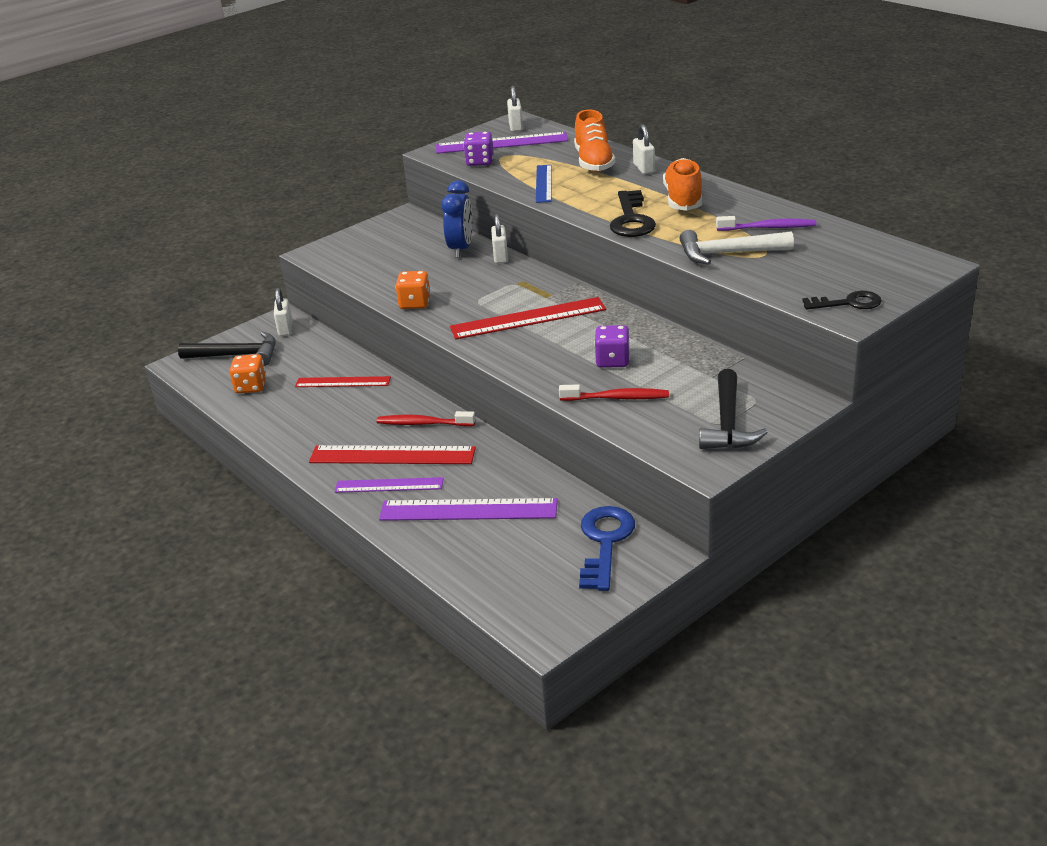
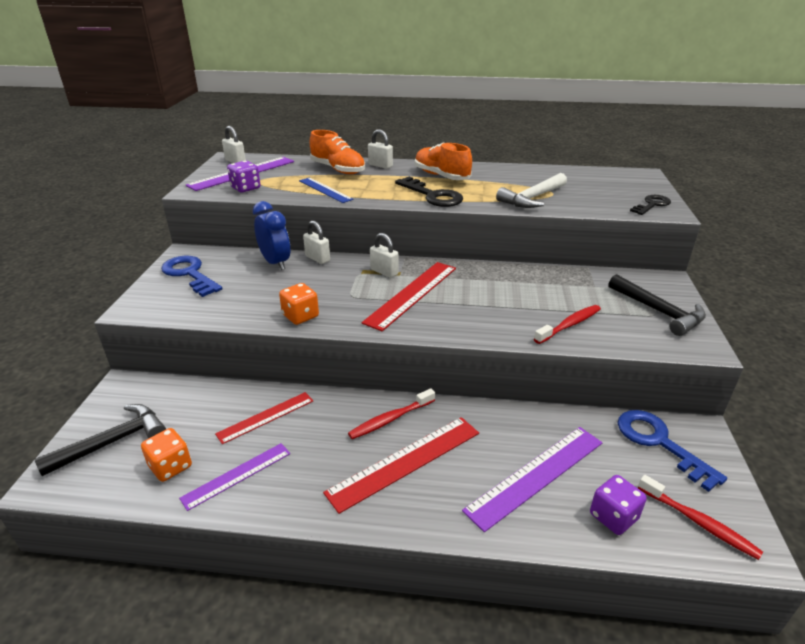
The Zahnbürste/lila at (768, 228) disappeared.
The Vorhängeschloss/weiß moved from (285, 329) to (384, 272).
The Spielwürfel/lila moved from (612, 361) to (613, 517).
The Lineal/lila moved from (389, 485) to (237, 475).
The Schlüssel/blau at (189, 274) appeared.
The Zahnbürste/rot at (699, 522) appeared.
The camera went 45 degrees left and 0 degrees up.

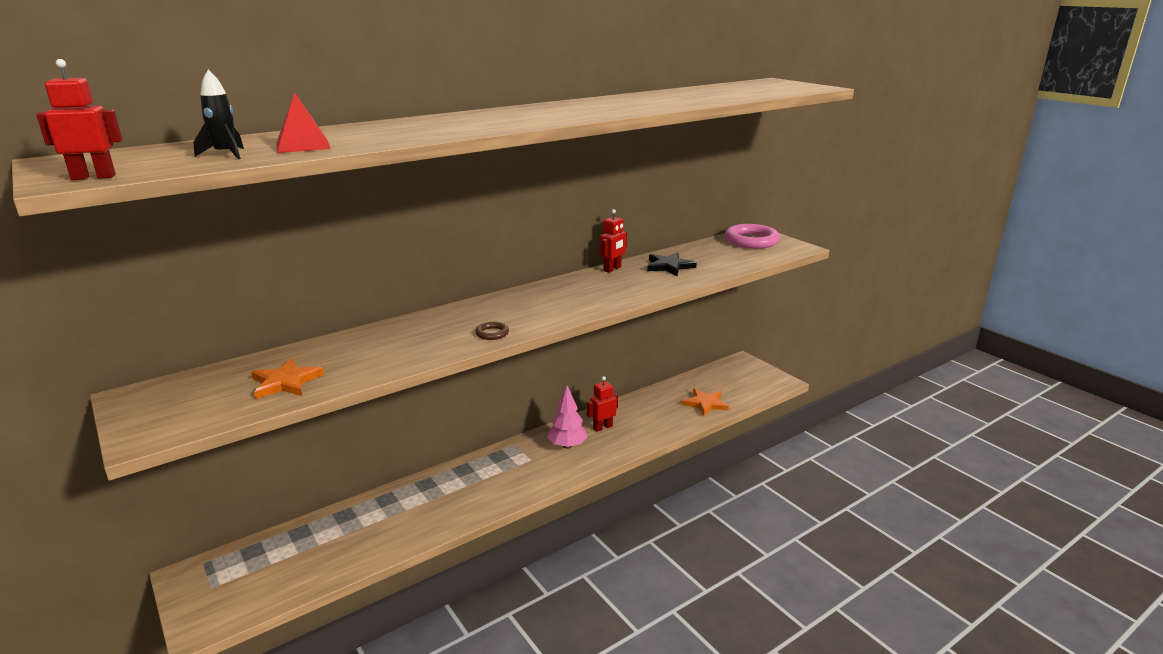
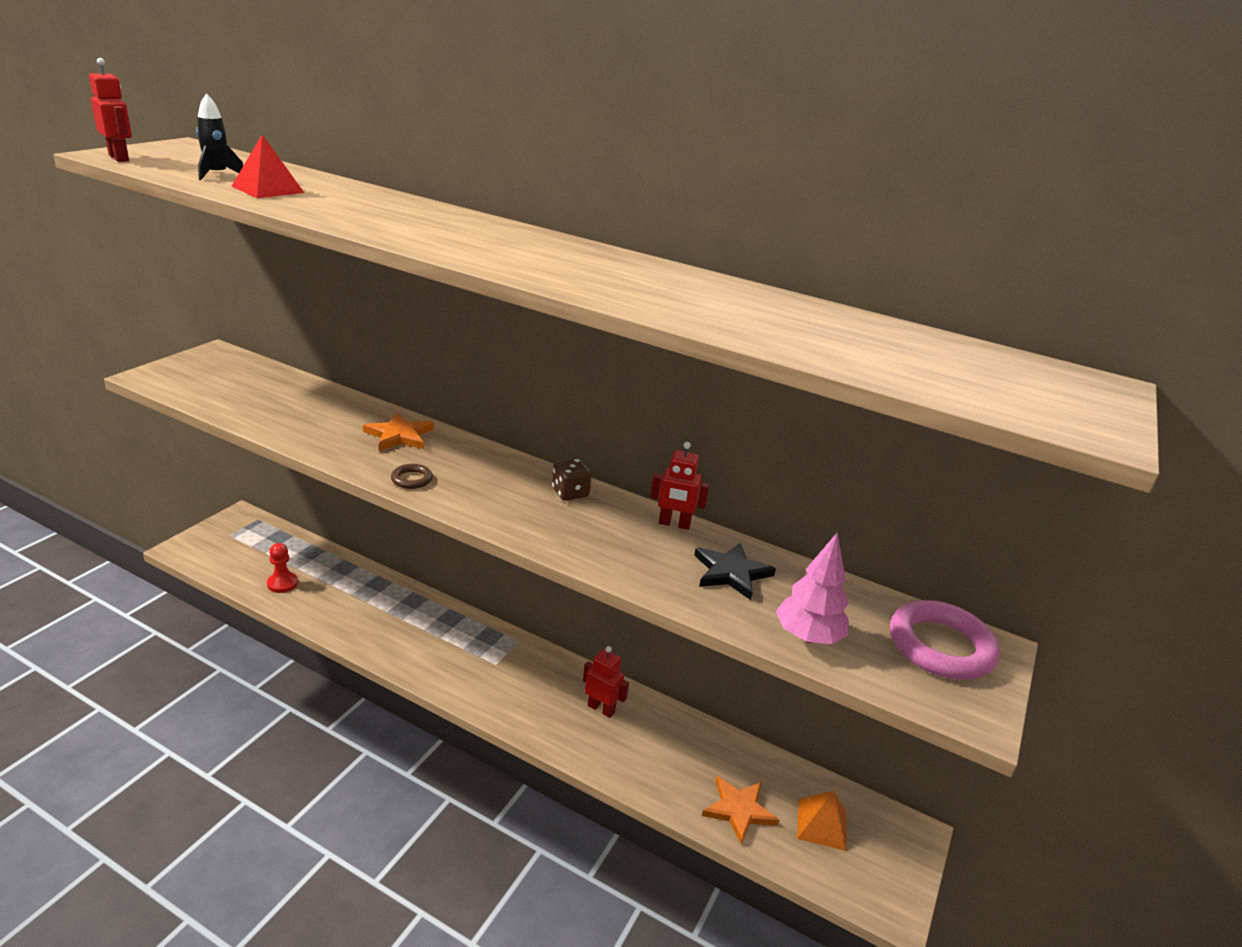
The Stern/orange moved from (286, 382) to (399, 435).
The Baum/rosa moved from (567, 445) to (808, 637).
The Spielwürfel/braun at (570, 493) appeared.
The Bauer/rot at (282, 583) appeared.
The Pyramide/orange at (822, 824) appeared.
The camera went 60 degrees right and 5 degrees up.

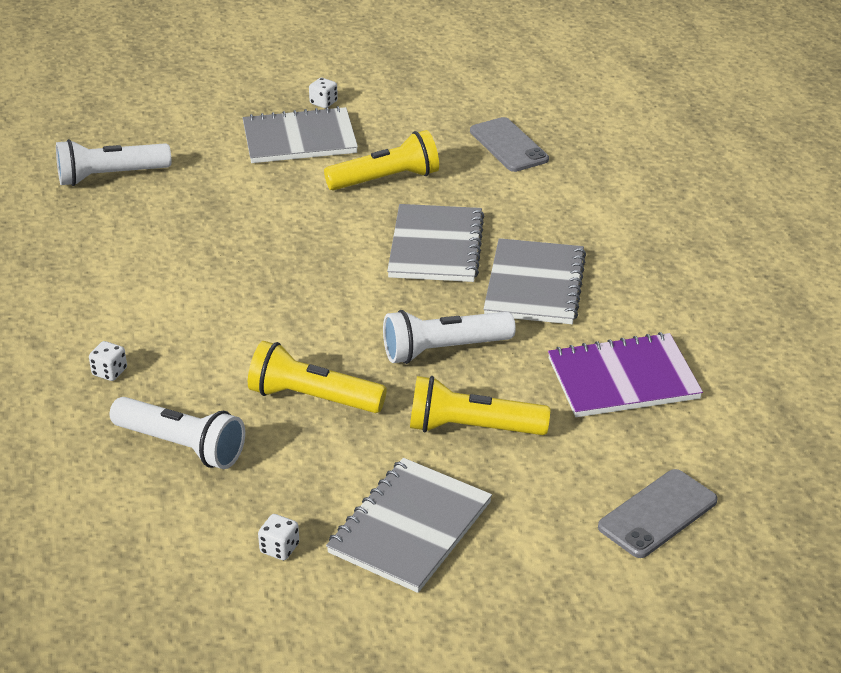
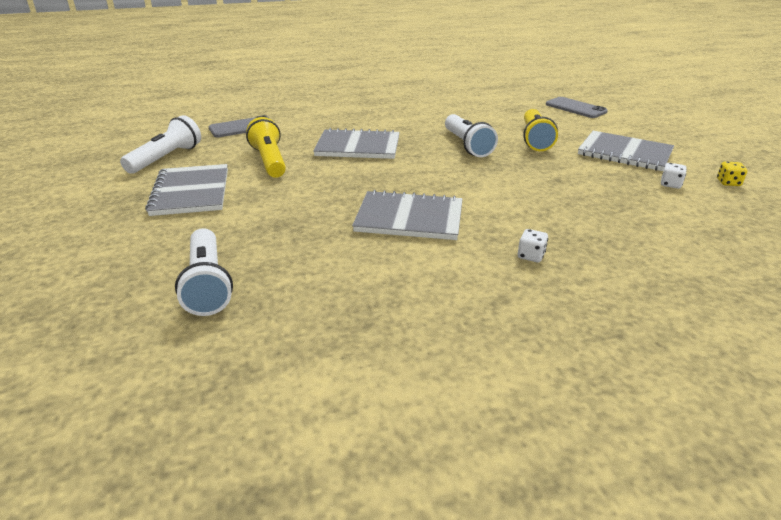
The Spielwürfel/weiß at (323, 103) disappeared.
The Notizbuch/grau moved from (534, 285) to (409, 218).
The Notizbuch/lila at (623, 379) disappeared.
The Taschenlampe/gelb at (313, 398) disappeared.
The Taschenlampe/weiß moved from (181, 446) to (166, 158).
The Spielwürfel/gelb at (728, 183) appeared.
The camera went 90 degrees left and 5 degrees down.

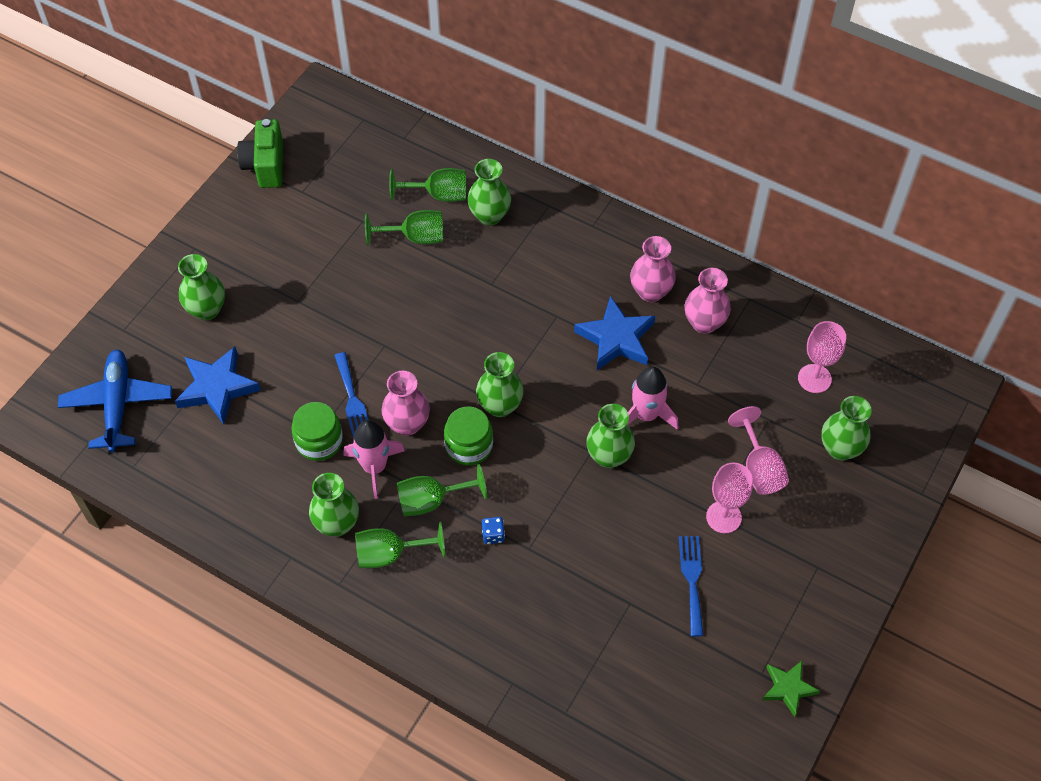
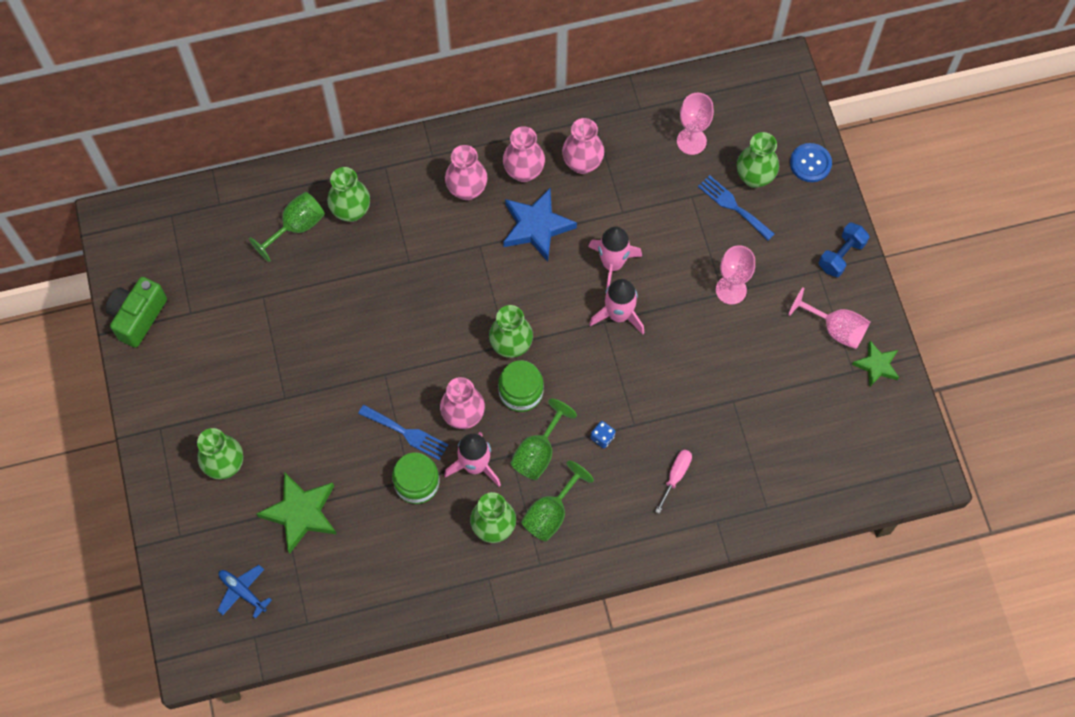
The Kamera/grün at (265, 165) turned 75 degrees clockwise.
The Kelch/grün at (415, 237) disappeared.
The Stern/blau at (217, 388) became the Stern/grün at (301, 513).
The Flugzeug/blau at (118, 404) changed to 0.55 times the size.
The Vase/grün at (609, 456) was replaced by the Rakete/rosa at (618, 315).
The Kelch/rosa moved from (759, 468) to (835, 329).
The Gabel/blau moved from (692, 580) to (733, 206).
The Knopf/blau at (810, 163) appeared.
The Vase/rosa at (467, 189) appeared.
The Hantel/blau at (841, 255) appeared.
The Schraubenzieher/rosa at (676, 476) appeared.
The camera went 45 degrees left and 10 degrees up.

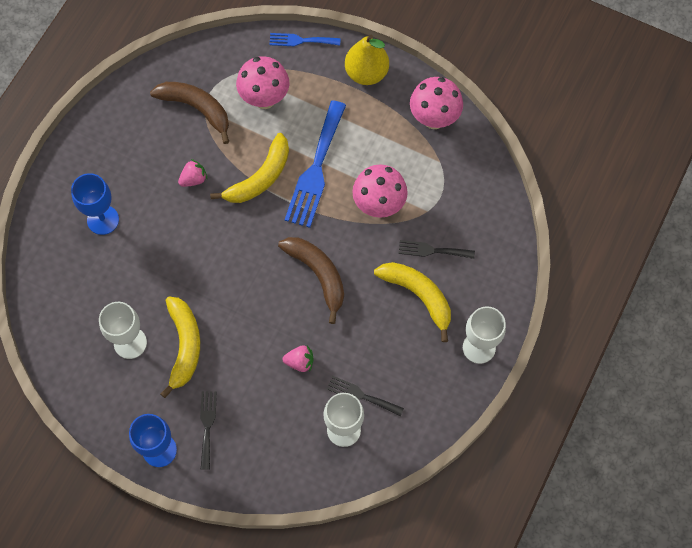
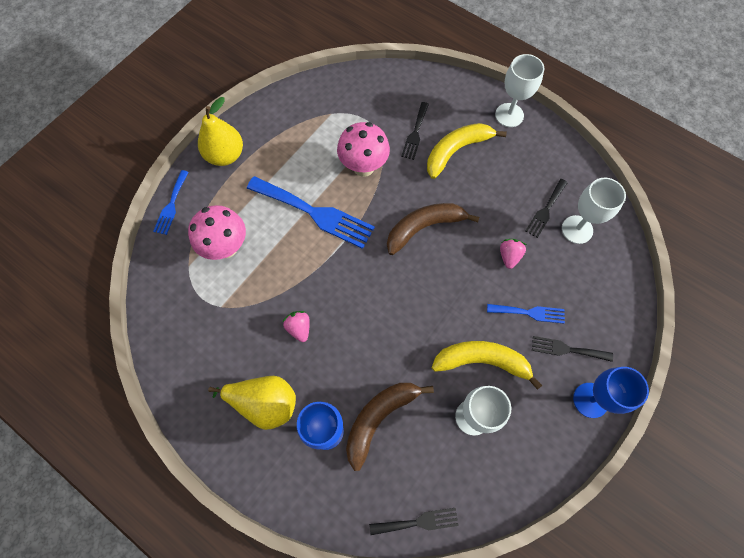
The Pilz/rosa at (434, 119) disappeared.
The Banane/braun moved from (196, 108) to (379, 418).
The Banane/gelb at (260, 177) disappeared.
The Gabel/blau at (529, 313) appeared.
The Birne/gelb at (264, 403) appeared.
The Gabel/schwarz at (418, 522) appeared.
The camera went 80 degrees left and 0 degrees up.

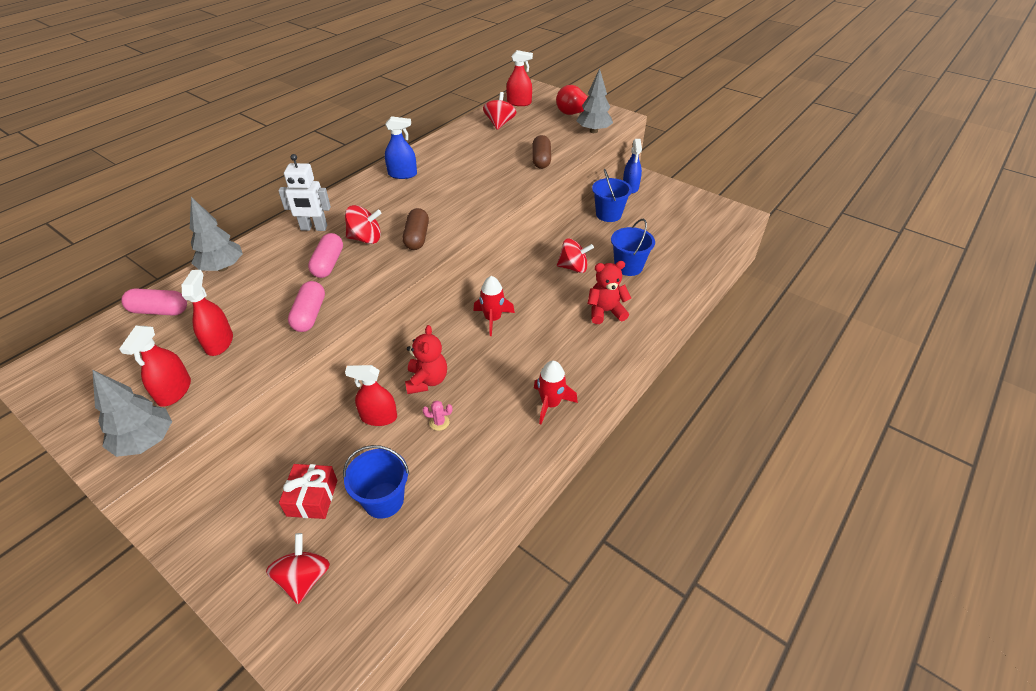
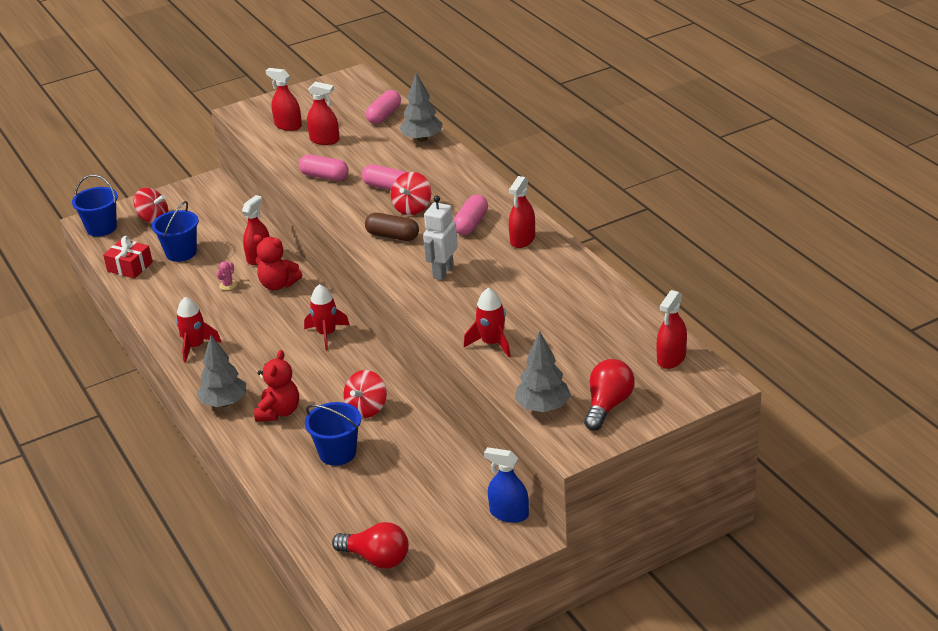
The Kreisel/rot at (499, 123) disappeared.
The Sprühflasche/blau at (402, 174) became the Sprühflasche/rot at (522, 239).
The Kapsel/braun at (541, 160) was replaced by the Rakete/rot at (492, 343).
The Roboter/weiß moved from (314, 228) to (442, 272).
The Eimer/blau moved from (608, 214) to (101, 228).
The Baum/grau moved from (146, 441) to (224, 403).
The Geschenk/rot moved from (312, 498) to (130, 267).
The Kapsel/rosa at (471, 224) appeared.
The Glühbirne/rot at (376, 558) appeared.
The camera went 115 degrees right and 10 degrees down.

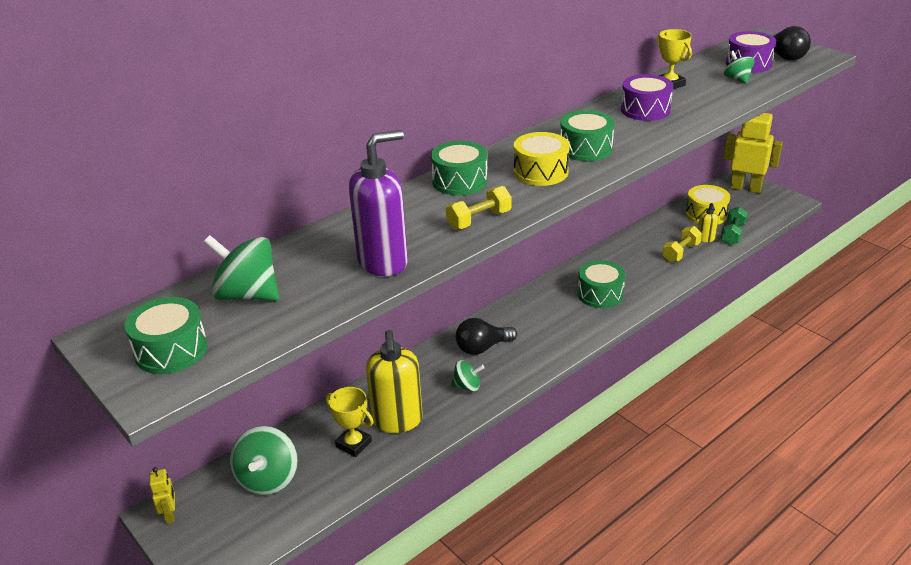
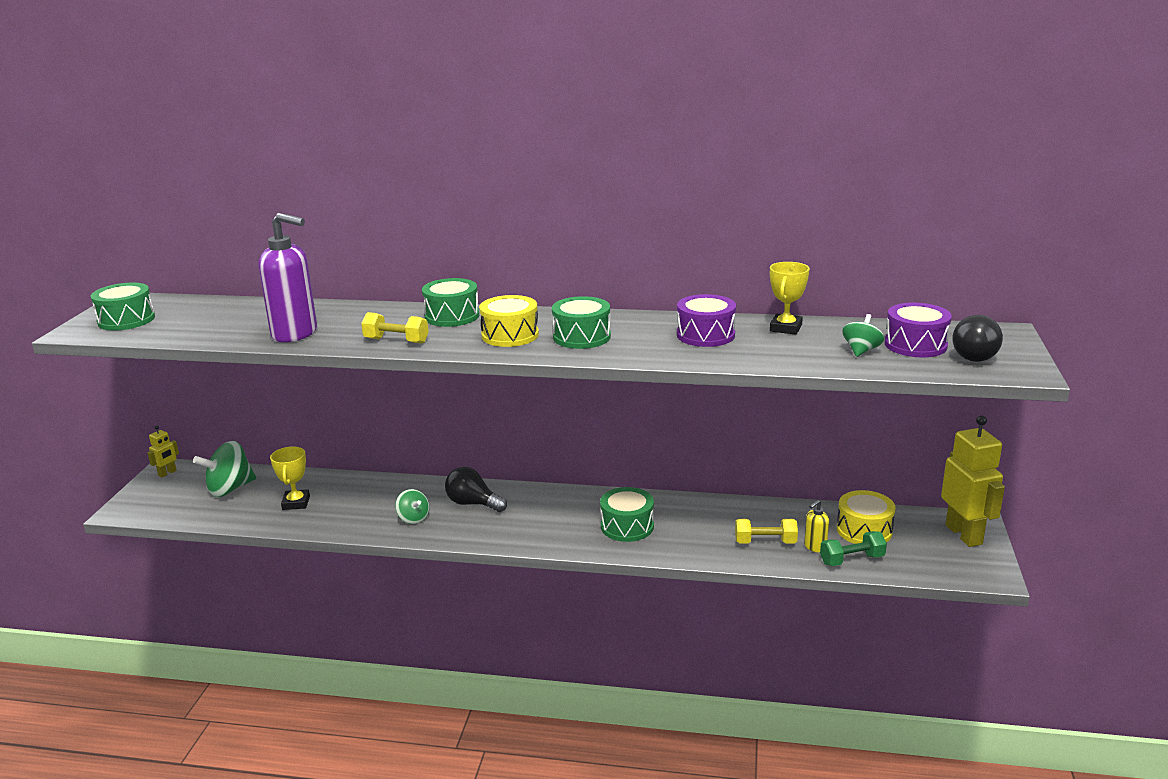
The Kreisel/grün at (248, 294) disappeared.
The Seifenspender/gelb at (397, 421) disappeared.
The camera went 50 degrees right and 10 degrees down.

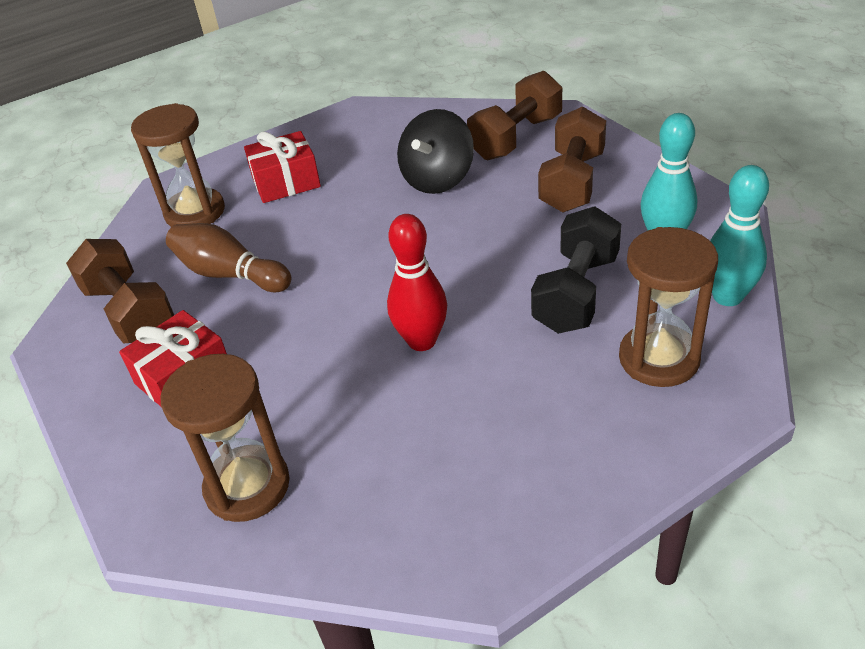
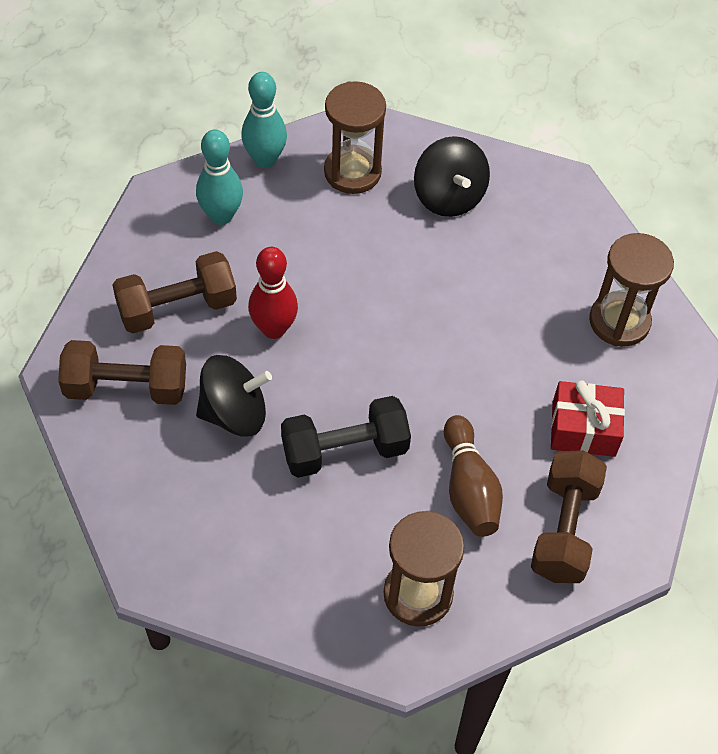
The Geschenk/rot at (286, 182) disappeared.
The Hantel/schwarz moved from (576, 293) to (344, 451).
The Bowlingkegel/rot moved from (422, 341) to (274, 329).
The Kreisel/schwarz at (449, 197) appeared.
The camera went 135 degrees left and 15 degrees up.

